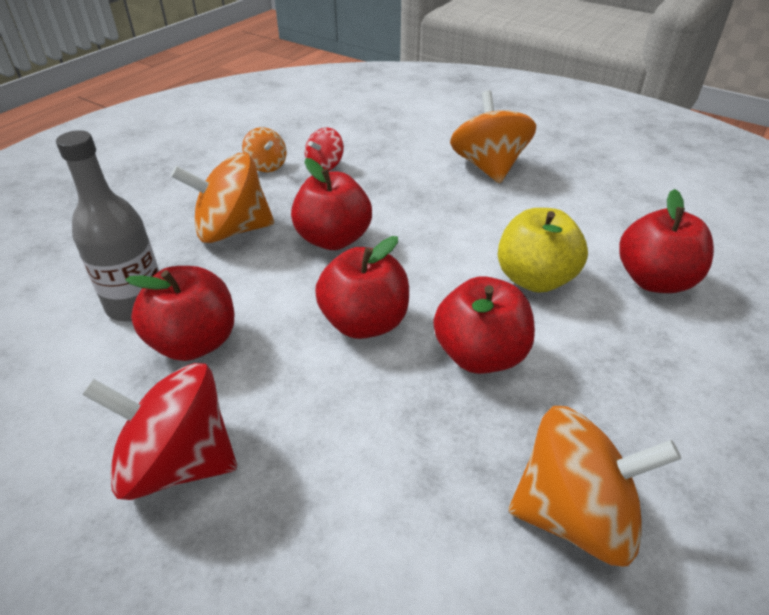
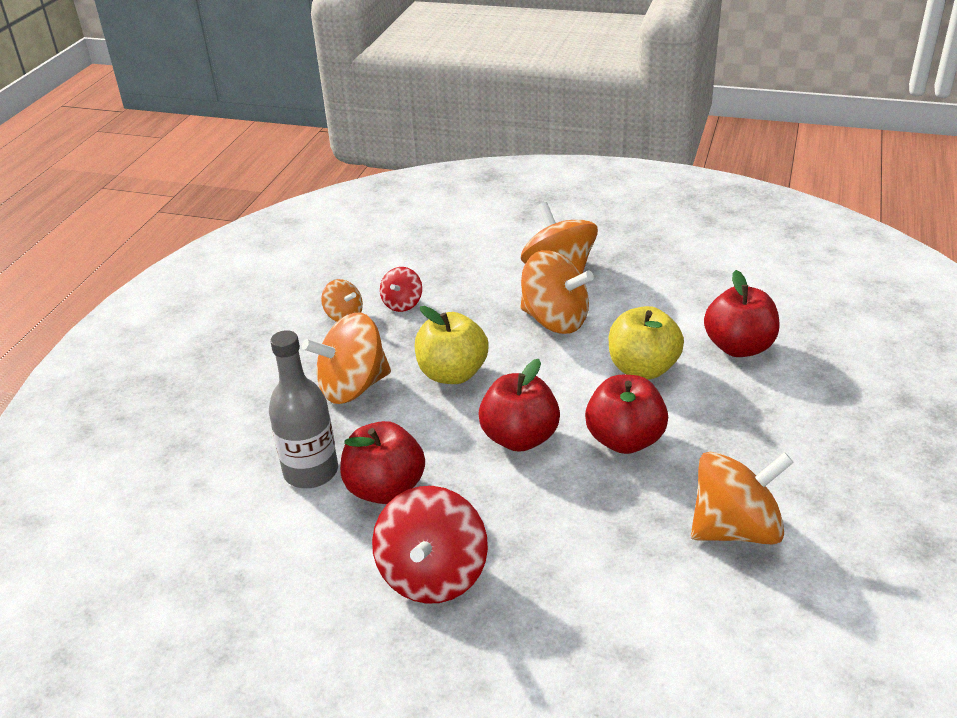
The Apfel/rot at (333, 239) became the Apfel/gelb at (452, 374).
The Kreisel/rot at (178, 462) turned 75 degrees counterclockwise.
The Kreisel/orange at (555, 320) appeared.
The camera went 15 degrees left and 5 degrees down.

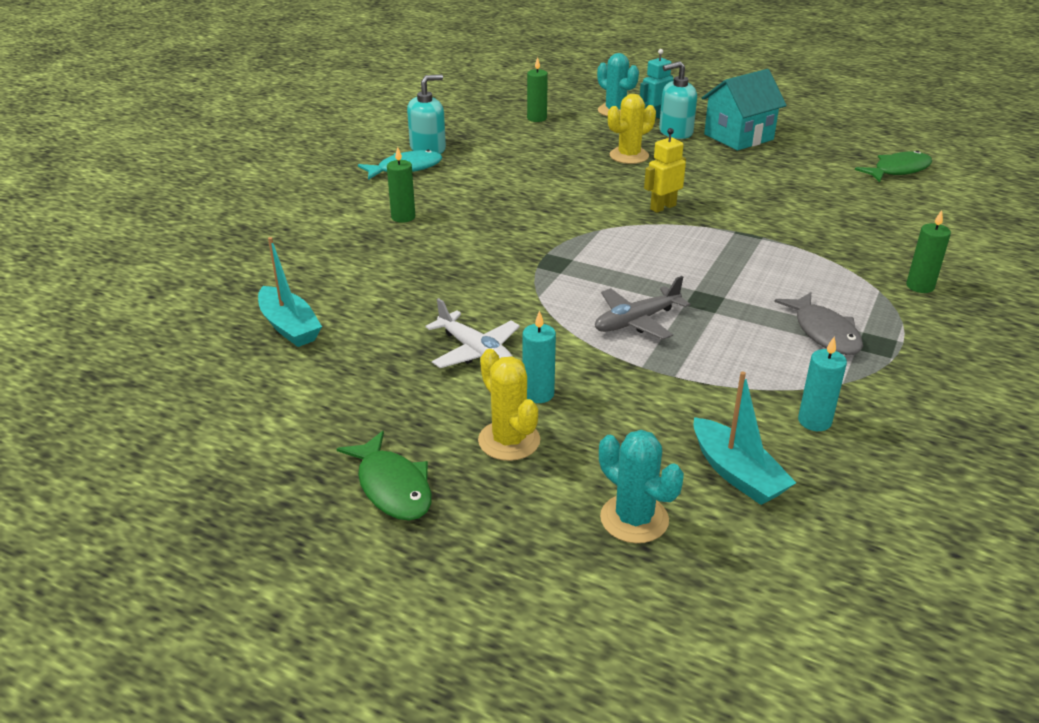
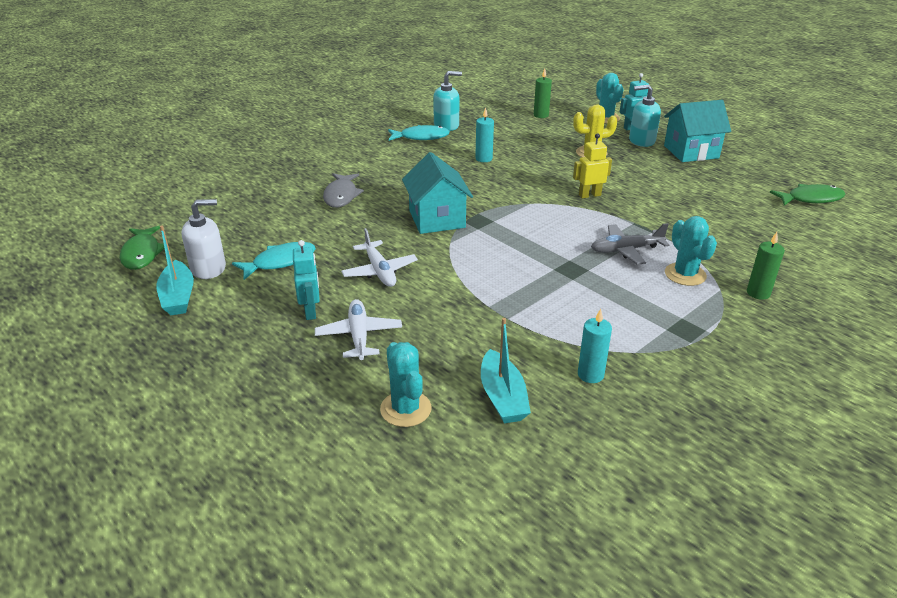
The Kerze/grün at (403, 217) disappeared.
The Boot/türkis moved from (289, 326) to (178, 297).
The Flugzeug/grau moved from (636, 321) to (626, 250).
The Fisch/grau moved from (824, 332) to (341, 196).
The Kerze/türkis moved from (538, 394) to (484, 159).
The Kaktus/gelb at (509, 441) was replaced by the Flugzeug/weiß at (359, 336).
The Fisch/grün moved from (392, 487) to (142, 254).
The Haus/türkis at (437, 219) appeared.
The Seifenspender/weiß at (208, 268) appeared.
The Kaktus/türkis at (685, 274) appeared.
The Roboter/türkis at (311, 311) appeared.
The Fisch/türkis at (280, 262) appeared.
The camera went 20 degrees right and 0 degrees up.

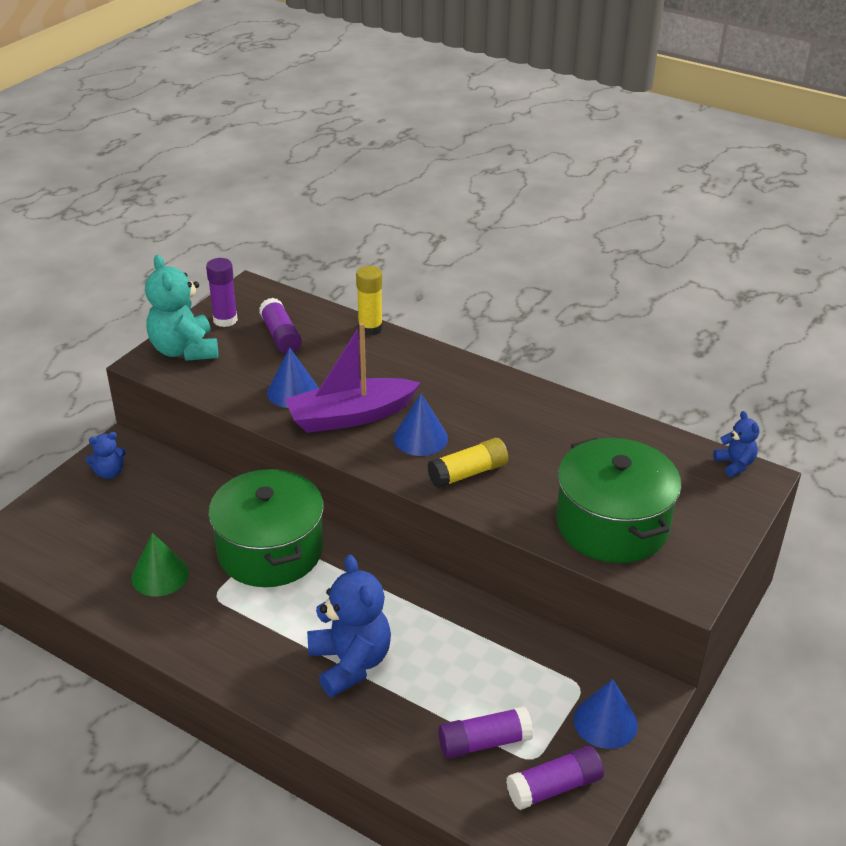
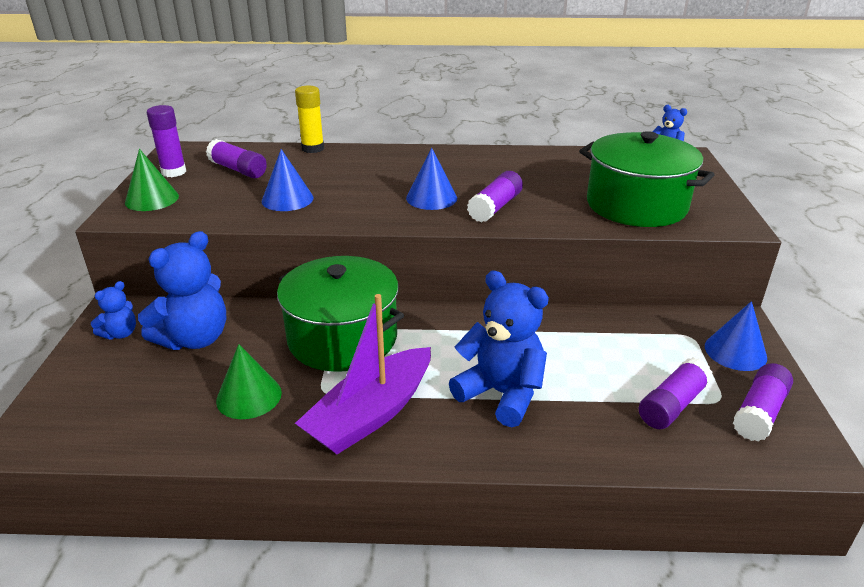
The Teddybär/türkis at (184, 350) was replaced by the Kegel/grün at (152, 199).
The Boot/lila moved from (350, 416) to (371, 414).
The Klebestift/gelb at (468, 473) became the Klebestift/lila at (495, 207).
The Teddybär/blau at (195, 339) appeared.
The camera went 30 degrees left and 5 degrees down.

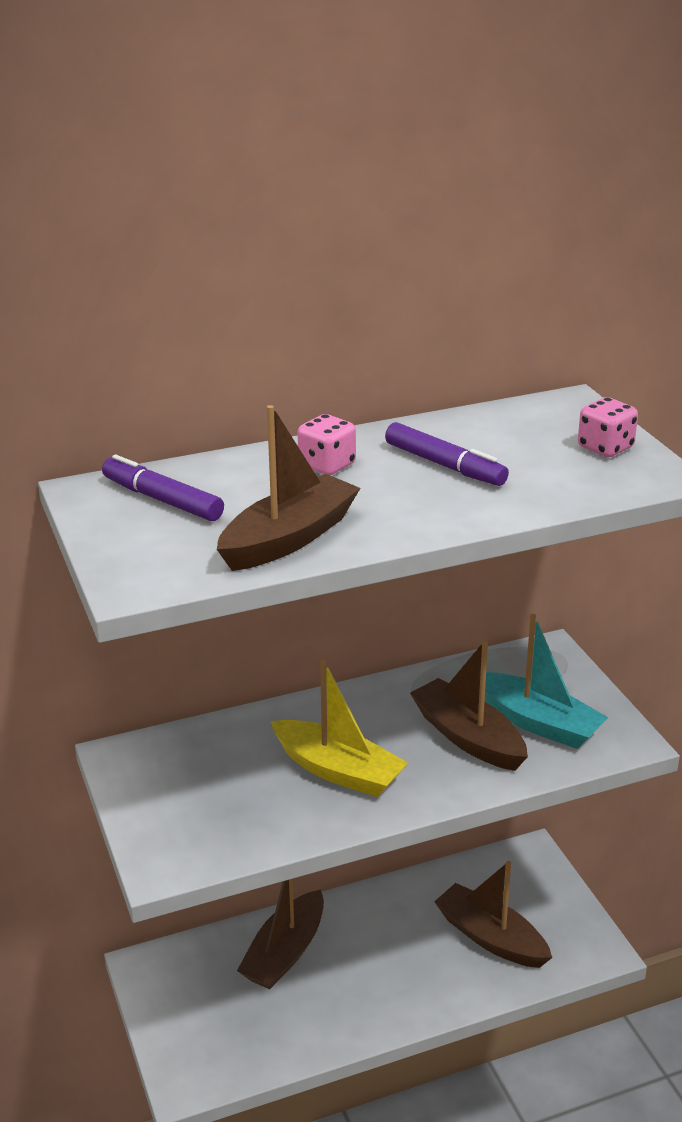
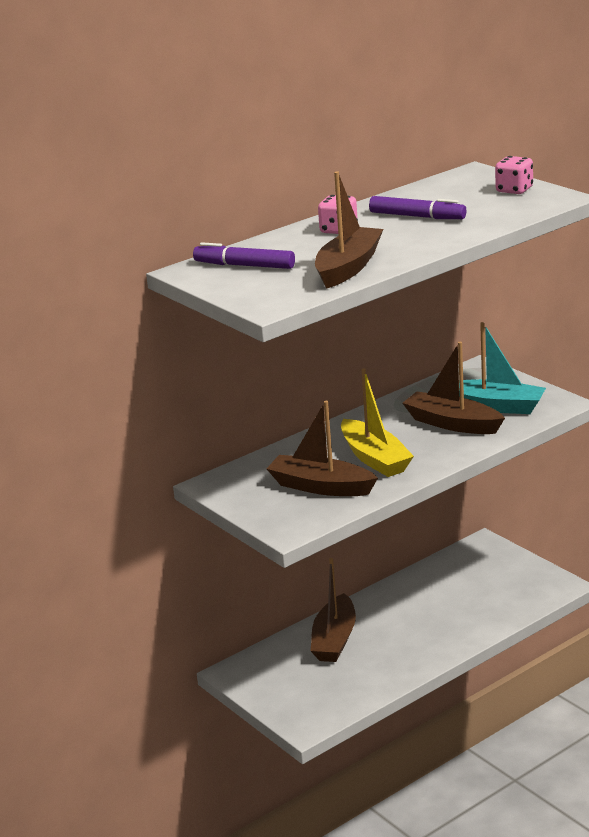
The Boot/gelb at (338, 771) turned 45 degrees clockwise.
The Boot/braun moved from (490, 937) to (321, 487).
The camera went 15 degrees left and 5 degrees down.

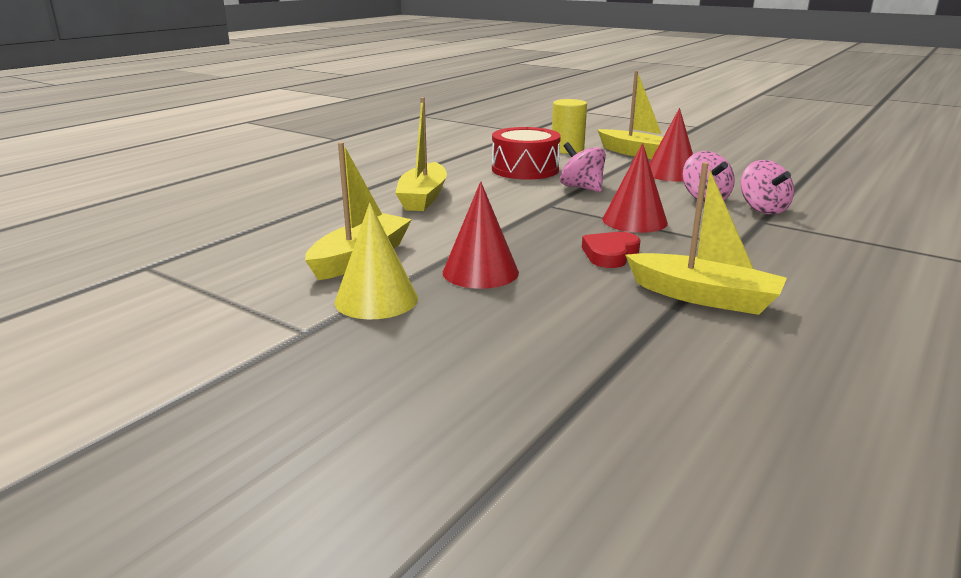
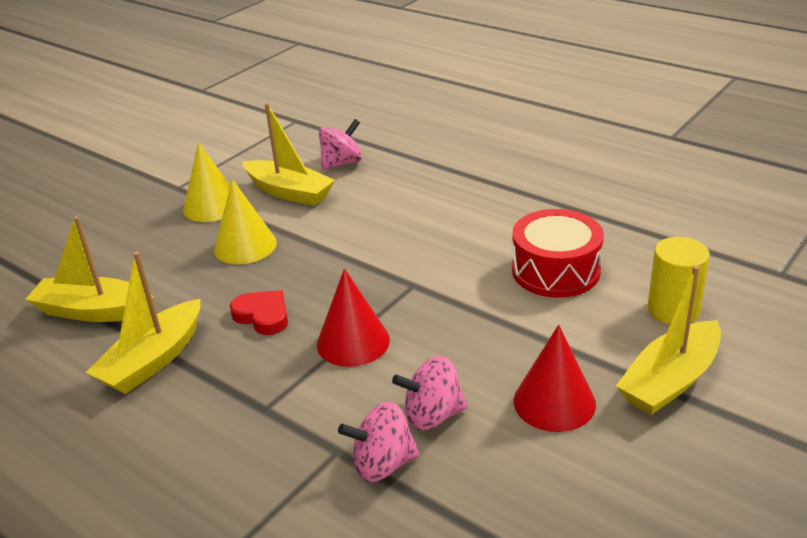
The Boot/gelb moved from (423, 197) to (94, 311).
The Kreisel/rosa moved from (581, 188) to (342, 163).
The Kegel/rot at (480, 272) became the Kegel/gelb at (245, 246).
The camera went 95 degrees right and 10 degrees up.

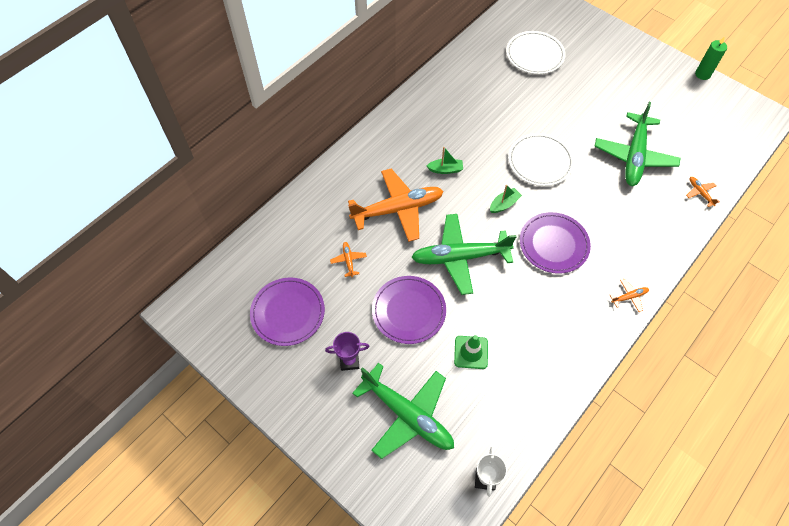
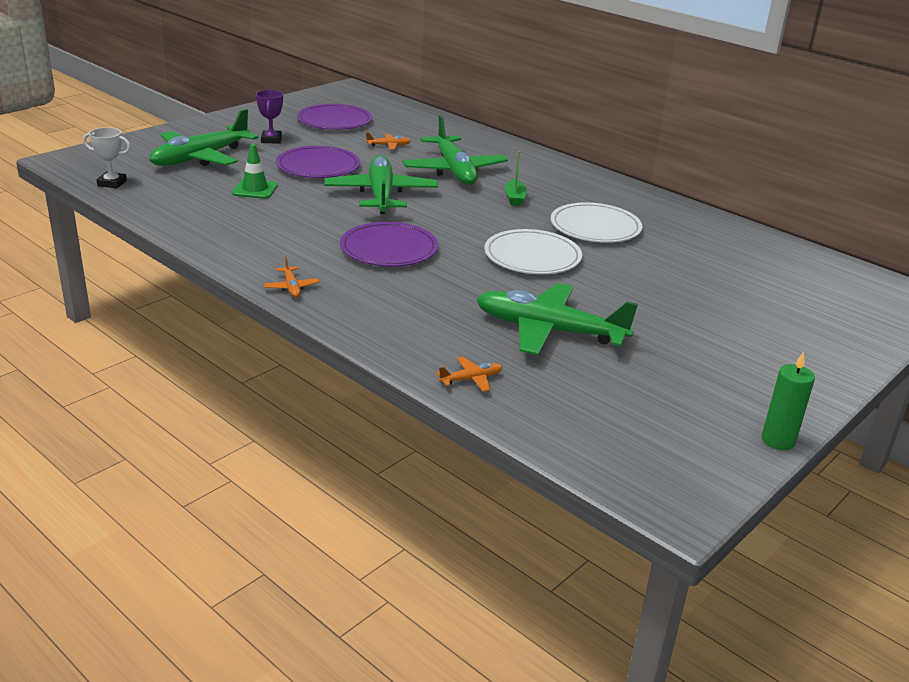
The Teller/weiß moved from (535, 55) to (595, 227).
The Flugzeug/orange at (397, 209) became the Flugzeug/grün at (454, 170).
The Boot/grün at (504, 204) disappeared.
The camera went 90 degrees right and 30 degrees down.

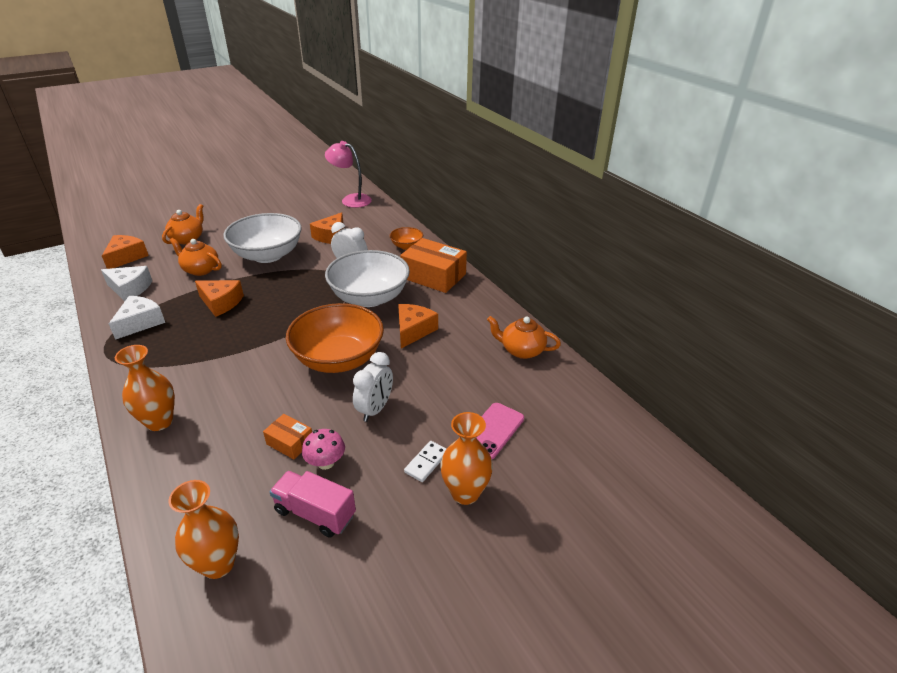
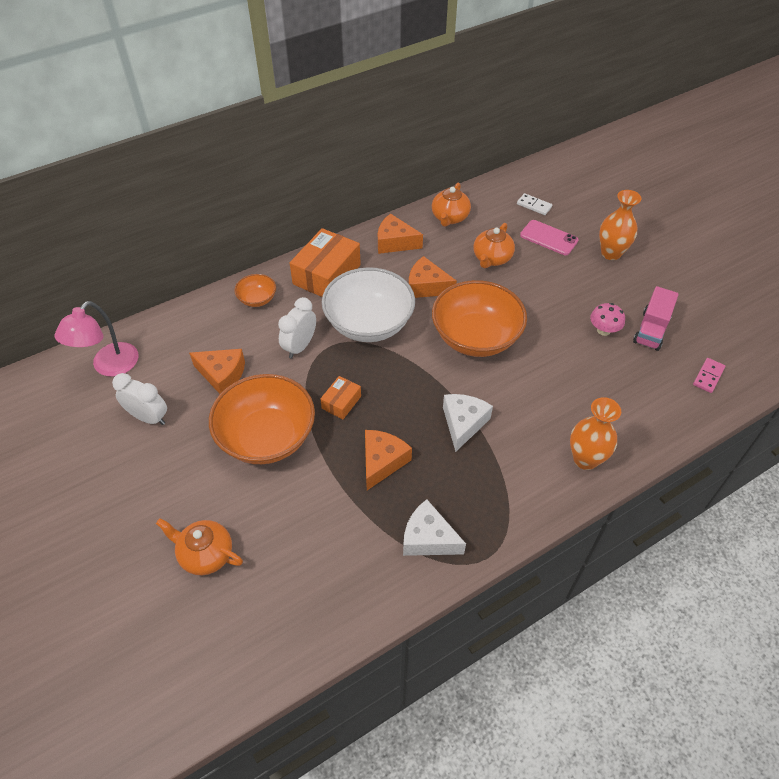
The Schüssel/weiß at (268, 255) became the Schüssel/orange at (267, 437).
The Käse/orange moved from (126, 257) to (395, 242).
The Teekanne/orange moved from (200, 269) to (492, 259).
The Käse/weiß moved from (130, 289) to (463, 423).
The Wecker/weiß moved from (375, 409) to (149, 417).
The Schachtel/orange moved from (290, 442) to (341, 402).
The Dominostein/weiß moved from (426, 462) to (534, 205).
The Vase/orange at (218, 564) was replaced by the Dominostein/rosa at (708, 376).
The camera went 90 degrees left and 15 degrees up.

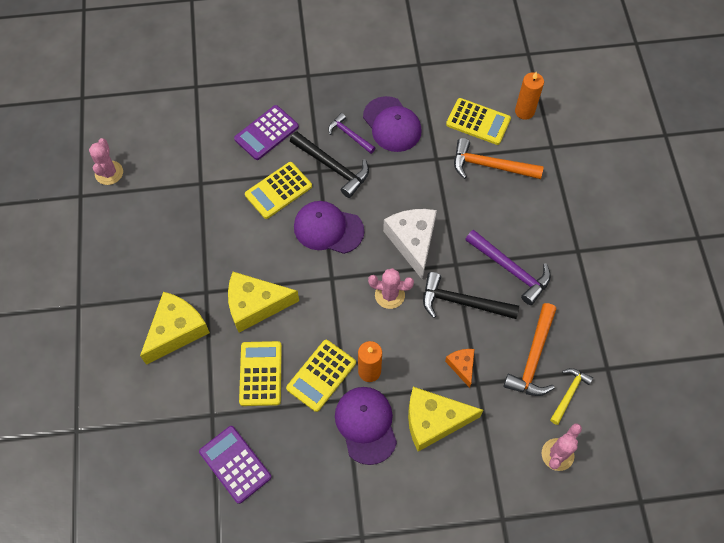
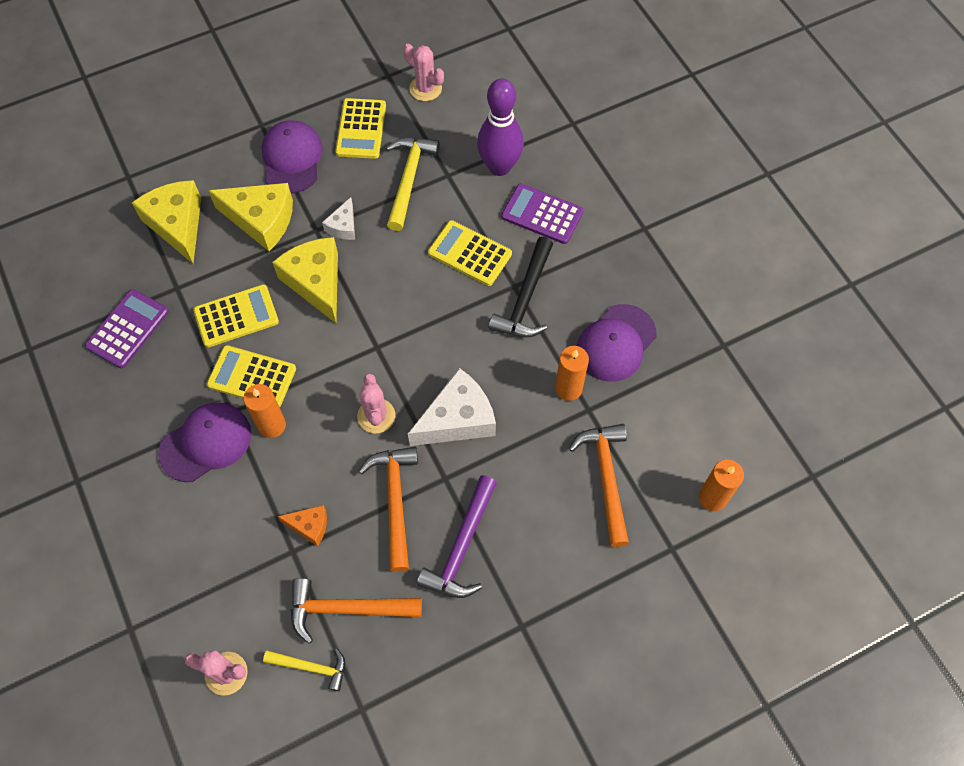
The Taschenrechner/gelb moved from (478, 122) to (361, 129).
The Hammer/lila at (349, 135) disappeared.
The Kaktus/rosa at (109, 173) turned 60 degrees clockwise.
The Kappe/lila moved from (328, 228) to (292, 159).
The Hammer/schwarz at (462, 302) became the Hammer/orange at (395, 501).
The Käse/orange at (462, 366) turned 45 degrees clockwise.
The Käse/gelb moved from (434, 421) to (177, 225).
The Bowlingkegel/lila at (499, 167) appeared.
The Hammer/gelb at (408, 179) appeared.
The Käse/weiß at (343, 226) appeared.
The Kerze/orange at (568, 388) appeared.
The camera went 70 degrees right and 0 degrees up.

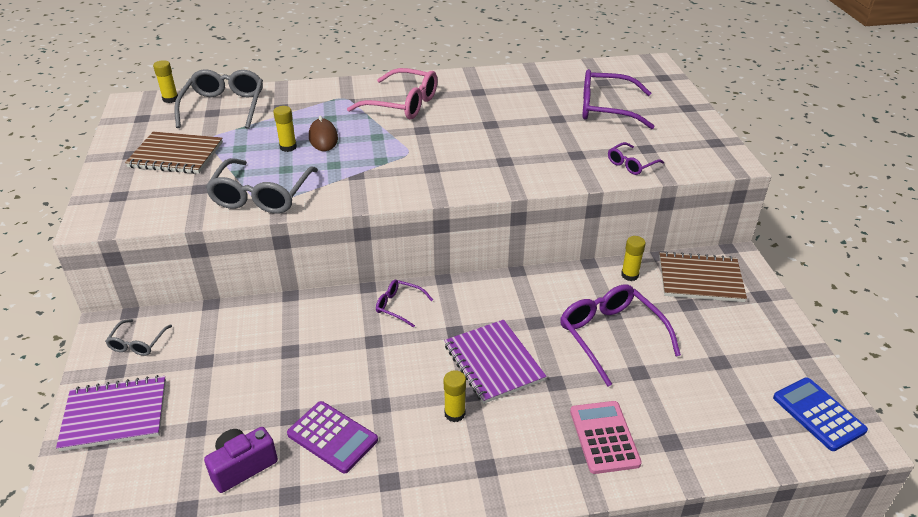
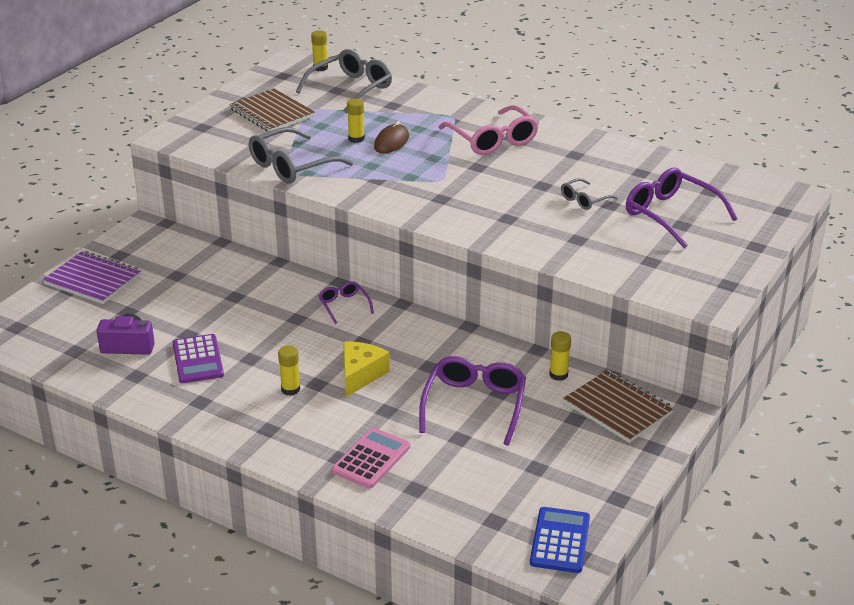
The Brille/lila at (631, 164) disappeared.
The Brille/grau moved from (137, 343) to (584, 200).
The Notizbuch/lila at (493, 362) was replaced by the Käse/gelb at (360, 375).
The camera went 40 degrees right and 5 degrees down.

